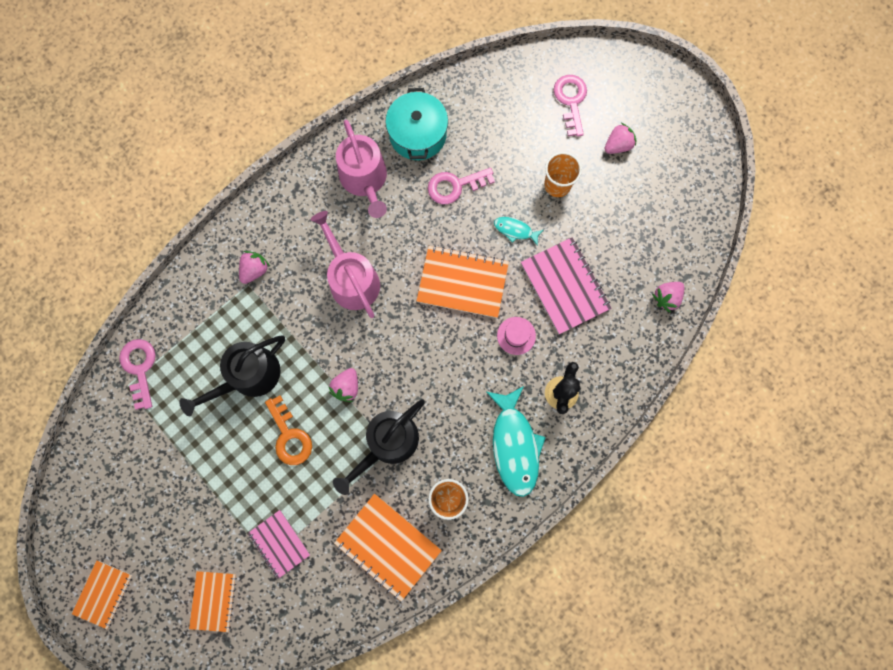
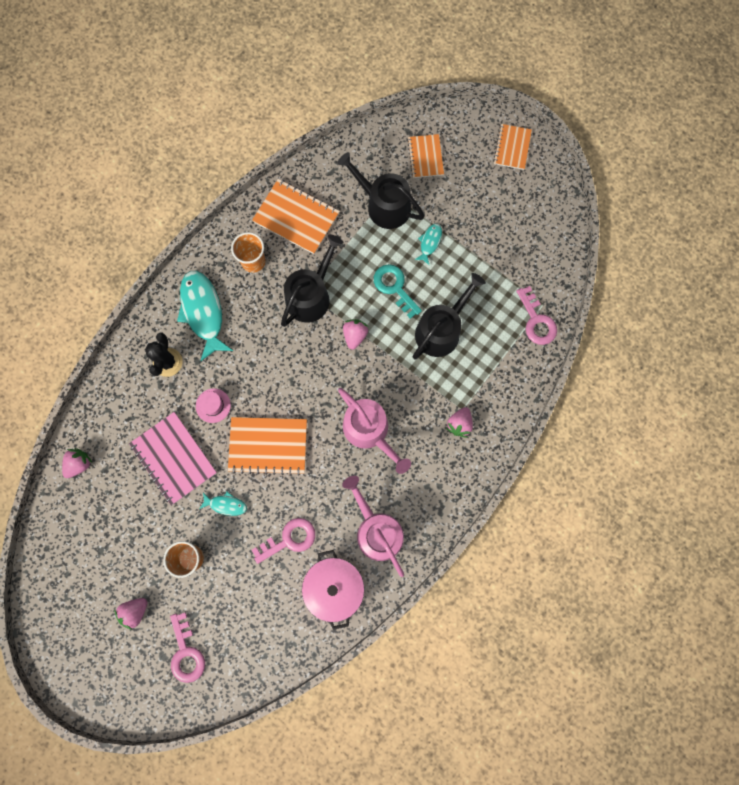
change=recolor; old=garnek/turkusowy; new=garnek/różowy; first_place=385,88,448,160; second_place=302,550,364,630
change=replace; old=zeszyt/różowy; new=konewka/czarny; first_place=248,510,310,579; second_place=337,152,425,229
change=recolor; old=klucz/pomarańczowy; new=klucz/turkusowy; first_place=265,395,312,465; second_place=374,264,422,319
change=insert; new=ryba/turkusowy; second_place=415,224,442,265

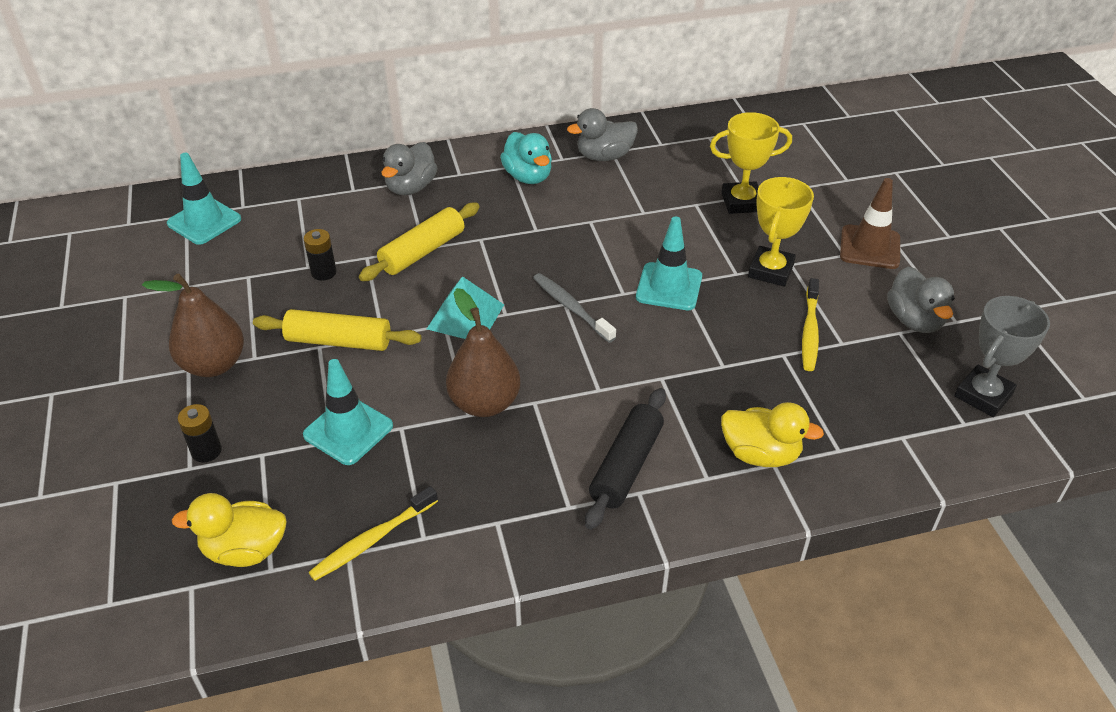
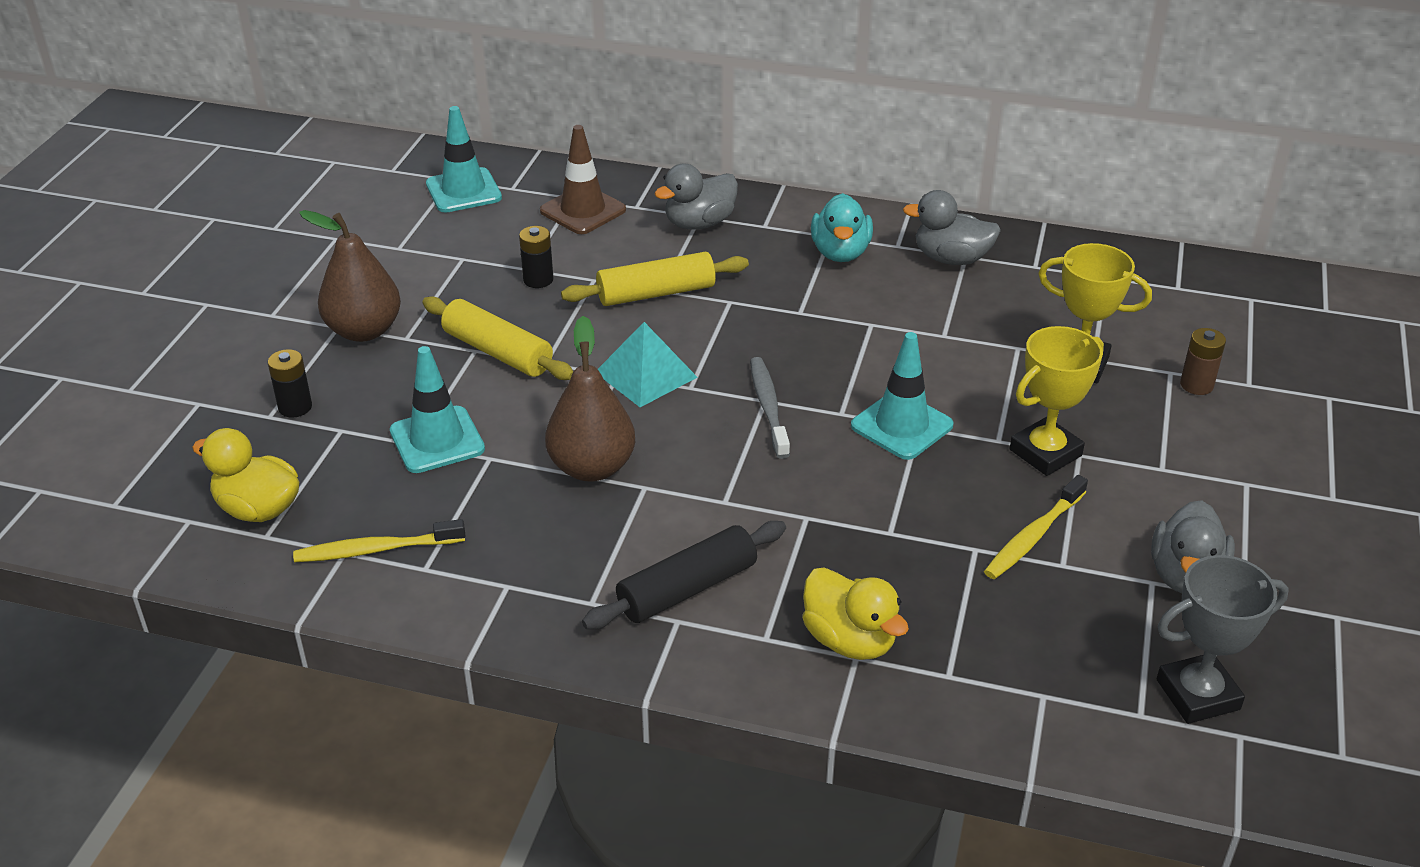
change=move; old=pachołek/brązowy; first_place=840,178,900,269; second_place=540,125,626,234
change=insert; new=bateria/brązowy; second_place=1180,328,1226,395

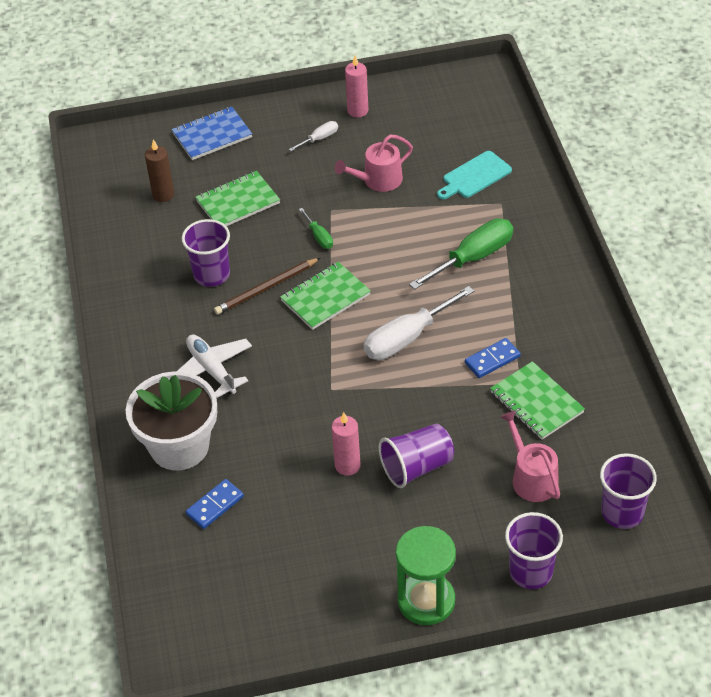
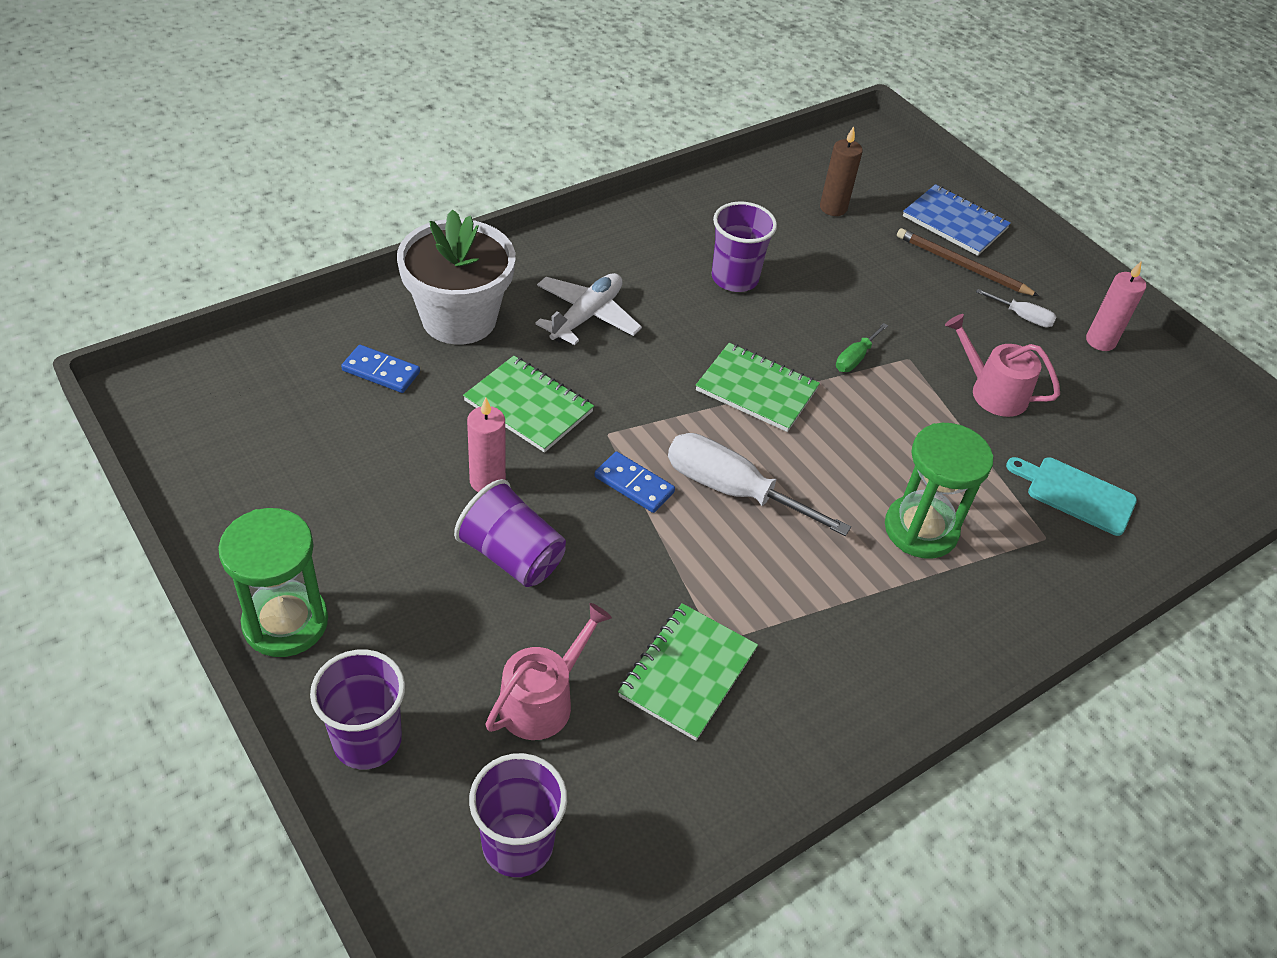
change=move; old=zeszyt/zielony; first_place=195,171,280,226; second_place=463,356,594,453
change=move; old=kostka domina/niebieski; first_place=465,338,521,378; second_place=594,452,675,513
change=replace; old=śrubokręt/zielony; new=klepsydra/zielony; first_place=409,219,513,290; second_place=885,423,993,559
change=move; old=ołówek/brązowy; first_place=214,258,320,315; second_place=897,228,1039,296

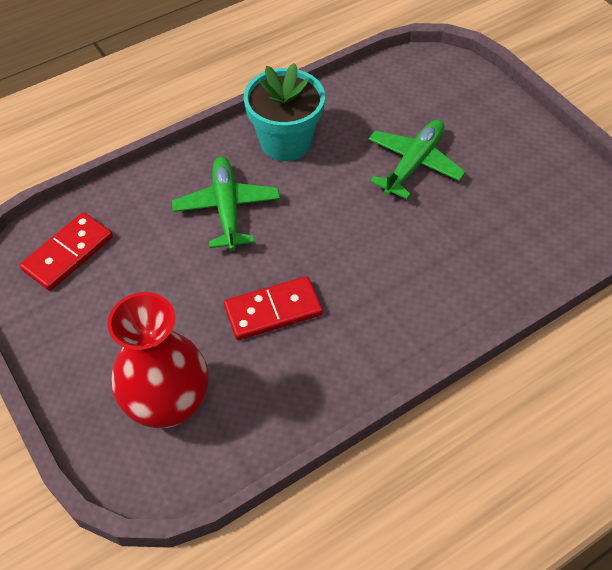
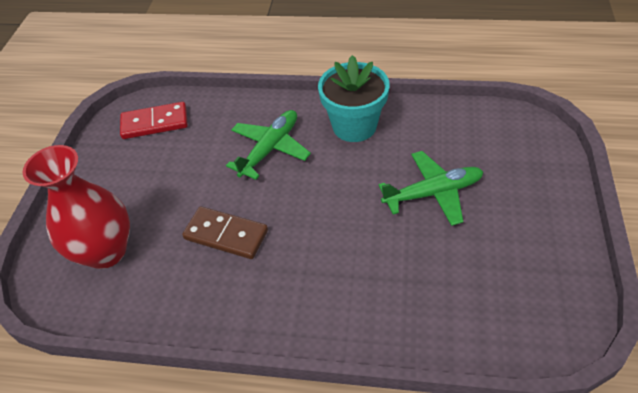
change=recolor; old=kostka domina/czerwony; new=kostka domina/brązowy; first_place=224,276,323,340; second_place=182,206,268,259

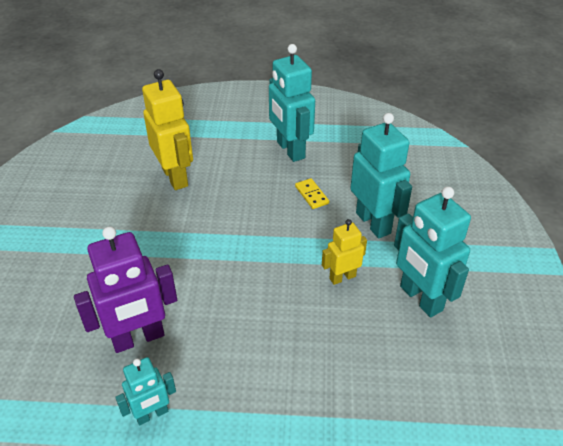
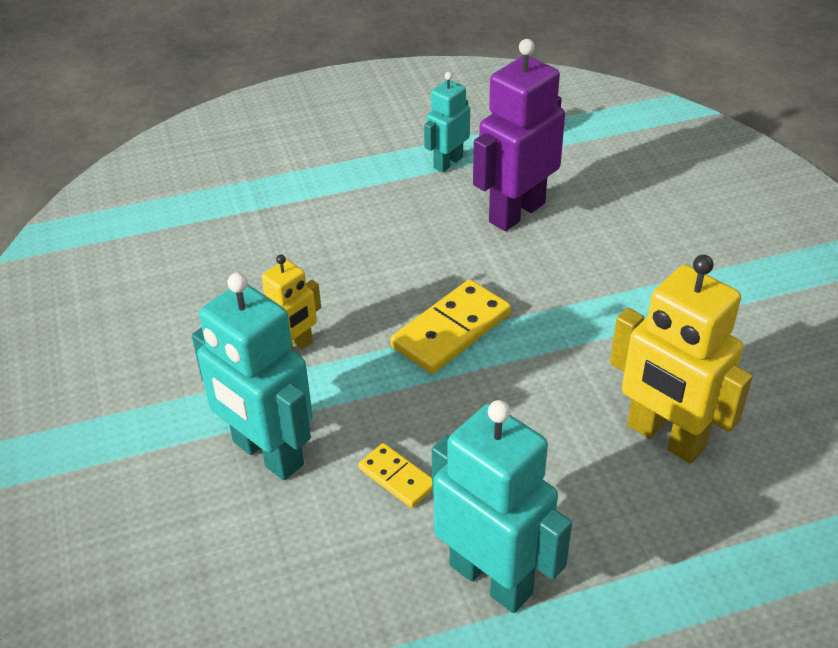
change=insert; new=kostka domina/żółty; second_place=390,279,511,374
change=delete; old=robot/turkusowy; first_place=394,186,471,317

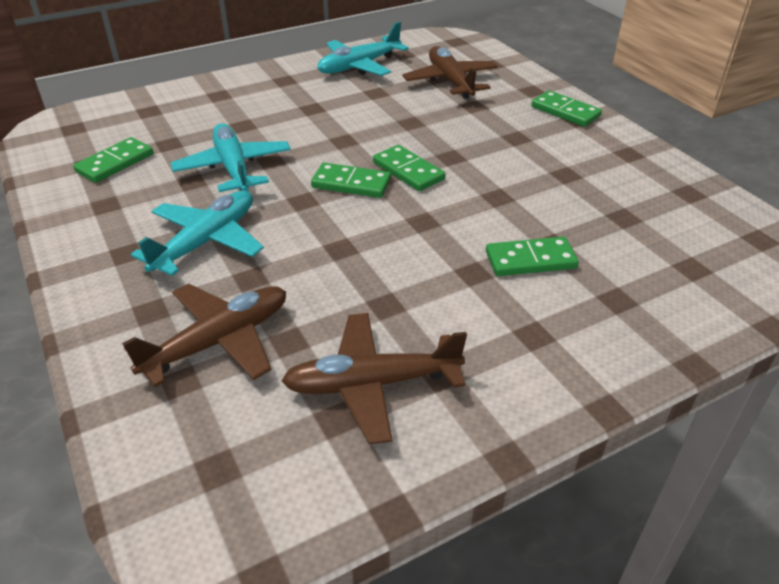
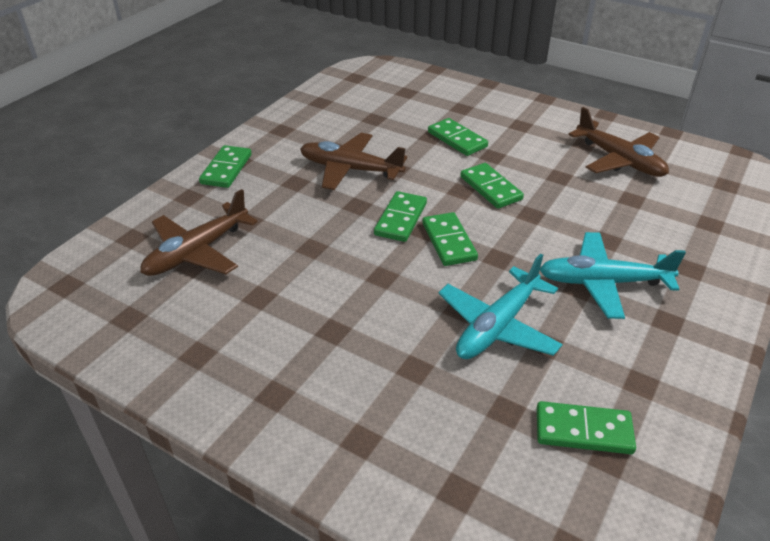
change=move; old=samolot/brązowy; first_place=122,284,286,387; second_place=300,133,407,190
change=insert; new=kostka domina/zielony; second_place=460,163,524,209
change=delete; old=samolot/turkusowy; first_place=317,22,409,76

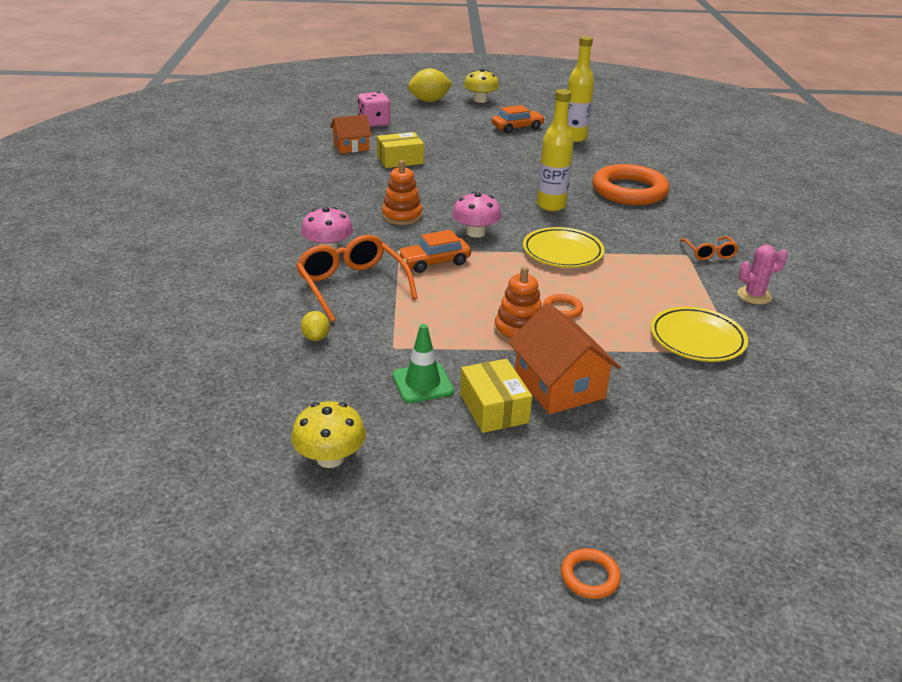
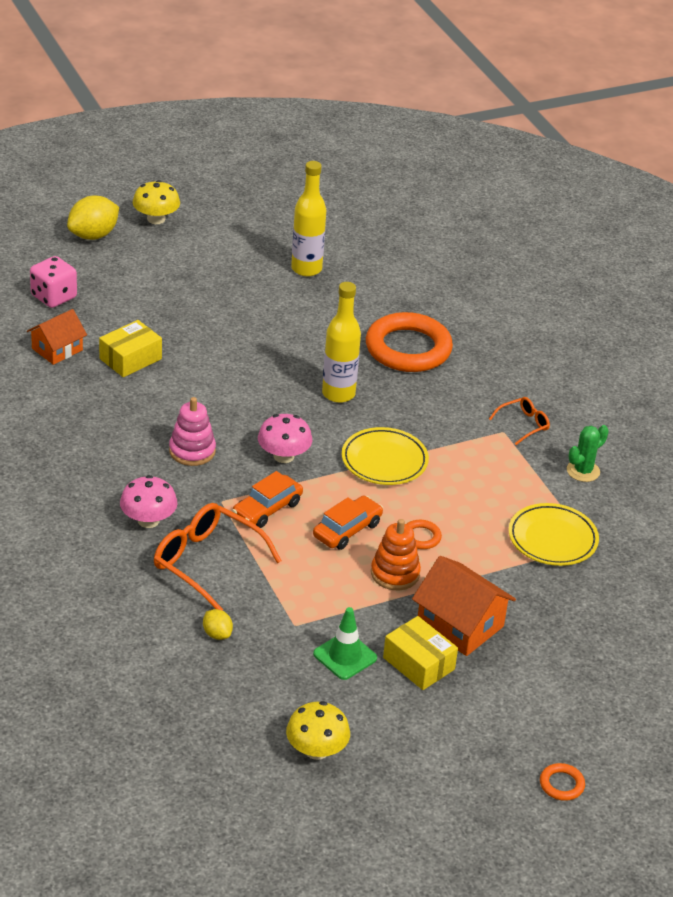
change=recolor; old=zabawka nakładanka/pomarańczowy; new=zabawka nakładanka/różowy; first_place=382,160,422,225; second_place=169,397,216,466
change=move; old=samochód/pomarańczowy; first_place=492,105,545,133; second_place=313,496,383,550
change=rotate; old=okulary/pomarańczowy; first_place=679,236,739,260; second_place=489,397,550,445; degrees=-90
change=recolor; old=kaktus/różowy; new=kaktus/zielony; first_place=737,245,788,304; second_place=567,425,609,482

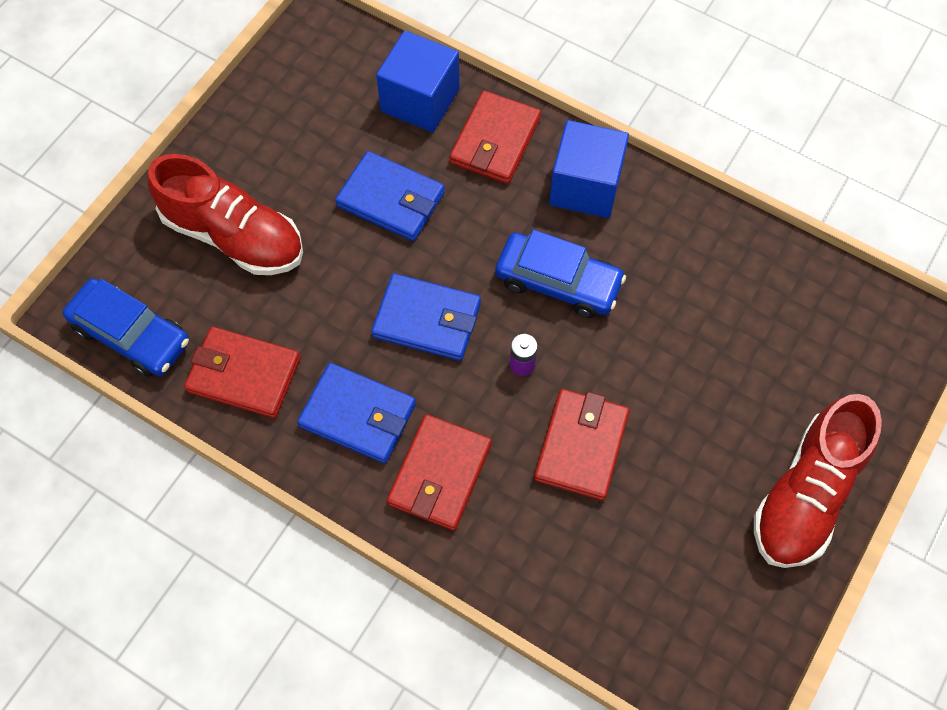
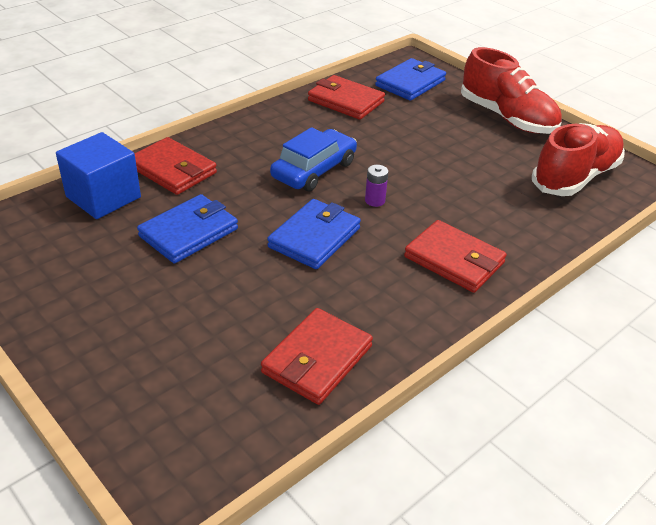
change=move; old=portfel/czerwony; first_place=534,389,630,501; second_place=308,75,385,120
change=move; old=portfel/niebieski; first_place=297,363,416,464; second_place=375,58,446,101
change=move; old=but/czerwony; first_place=147,154,303,275; second_place=532,123,625,196
change=delete; old=samochód/niebieski; first_place=63,278,189,377
change=delete; old=sześcian/niebieski; first_place=549,120,629,218

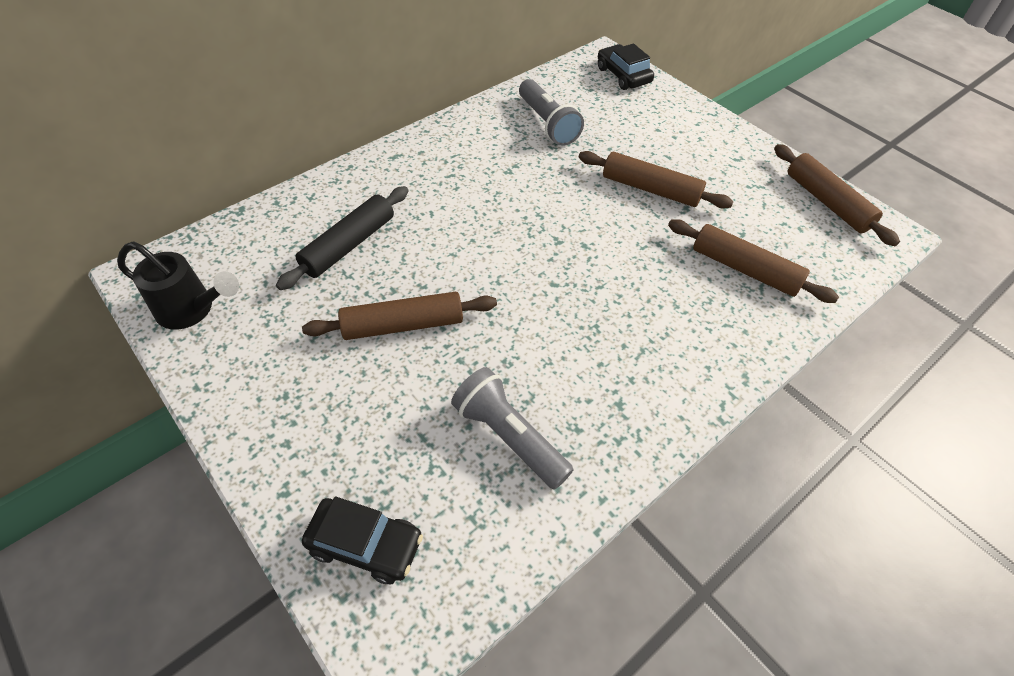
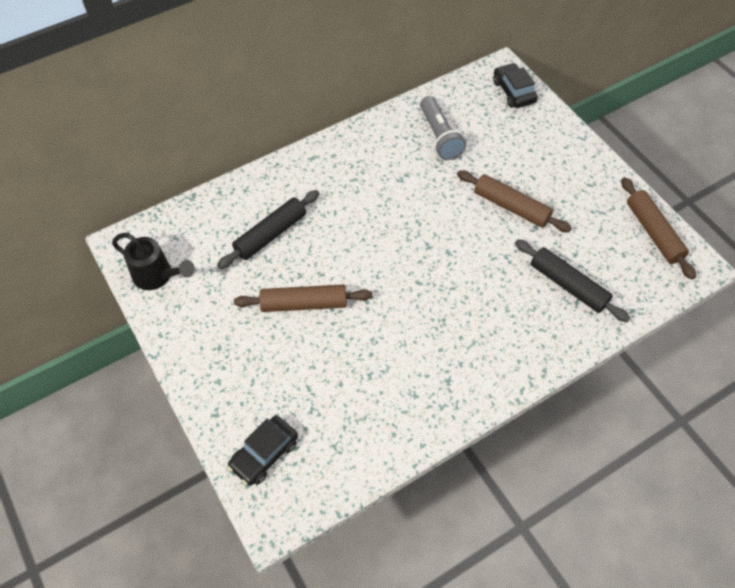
change=rotate; old=samochód/czarny; first_place=302,497,423,584; second_place=228,415,298,486; degrees=105
change=recolor; old=wałek do ciasta/brązowy; new=wałek do ciasta/czarny; first_place=668,219,839,303; second_place=515,239,630,322
change=delete; old=latarka/szary; first_place=451,367,574,490

